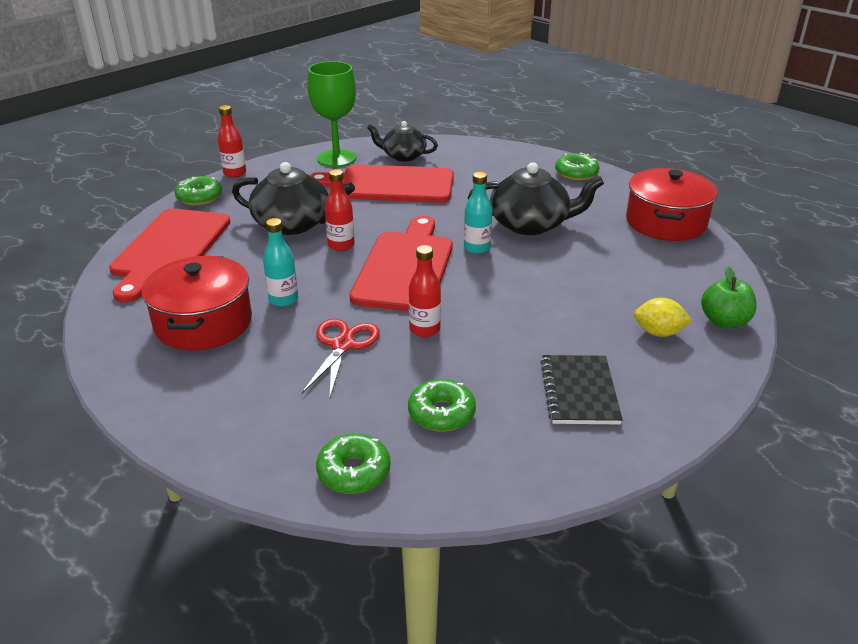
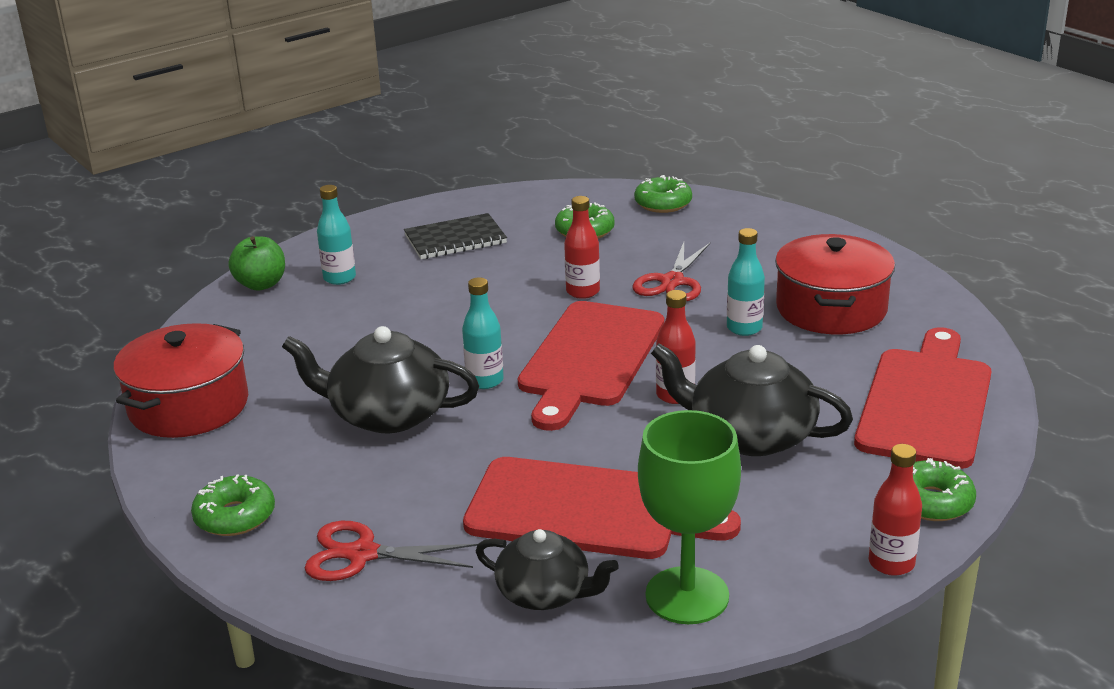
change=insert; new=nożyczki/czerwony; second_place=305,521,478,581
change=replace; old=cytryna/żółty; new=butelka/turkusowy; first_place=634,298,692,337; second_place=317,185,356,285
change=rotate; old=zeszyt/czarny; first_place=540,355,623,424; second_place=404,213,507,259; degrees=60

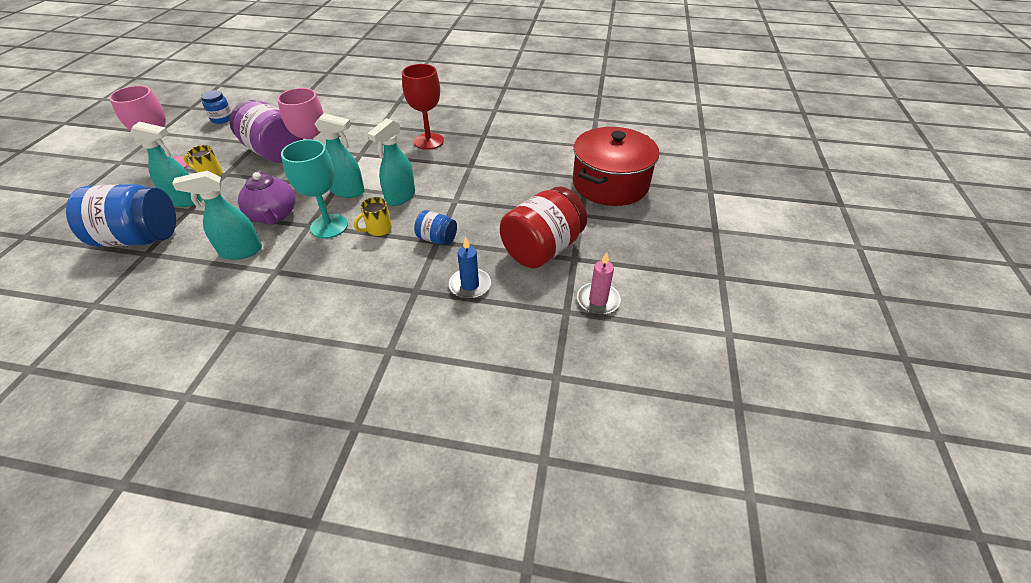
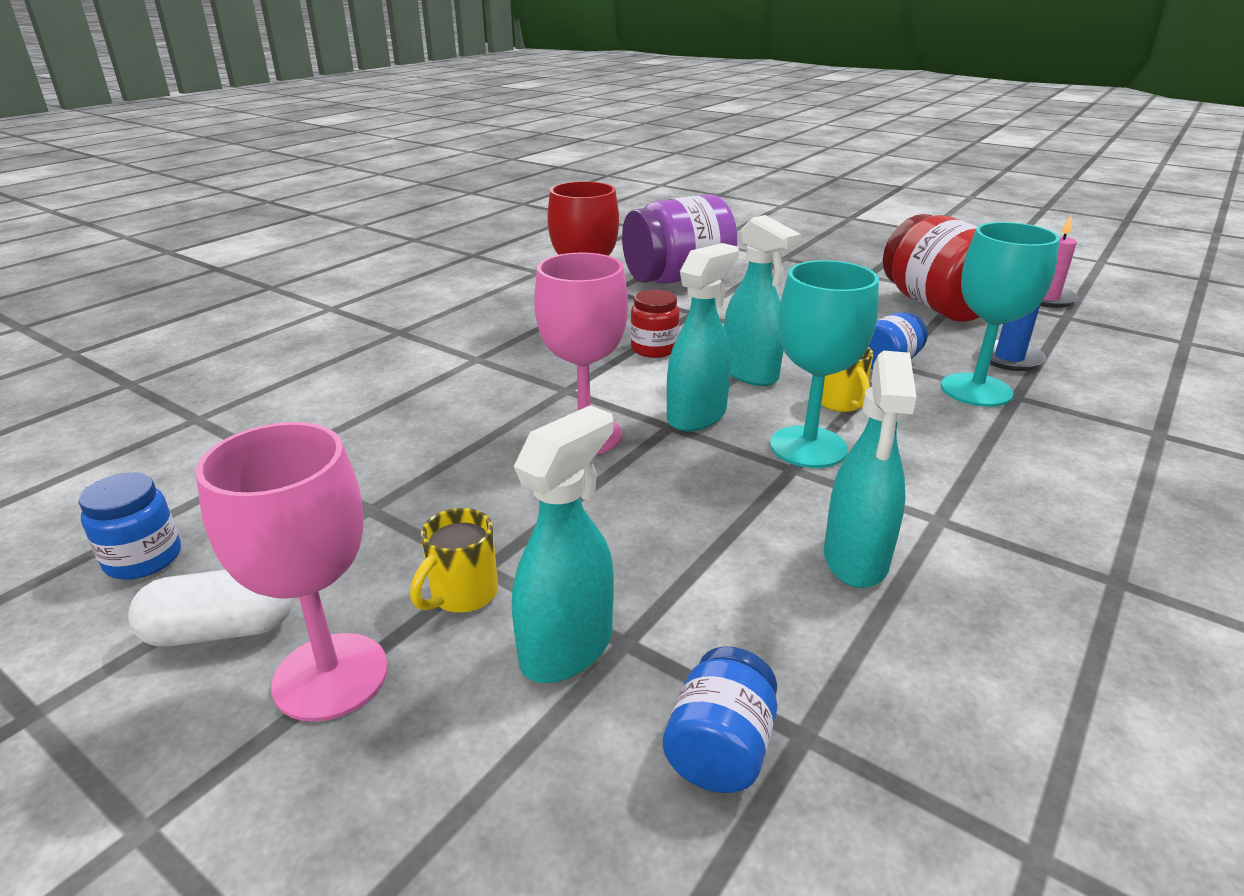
change=insert; new=kapsułka/biały; second_place=128,570,293,646
change=move; old=słoik/fioletowy; first_place=229,100,303,163; second_place=622,194,738,284
change=insert; new=słoik/czerwony; second_place=631,289,680,358
change=resize; old=słoik/niebieski; first_place=66,184,176,247; second_place=663,646,777,793; factor=0.5
change=insert; new=kielich/turkusowy; second_place=941,222,1060,407
change=delete; old=imbryk/fioletowy; first_place=238,170,296,225
change=delete; old=garnek/czerwony; first_place=573,127,659,206

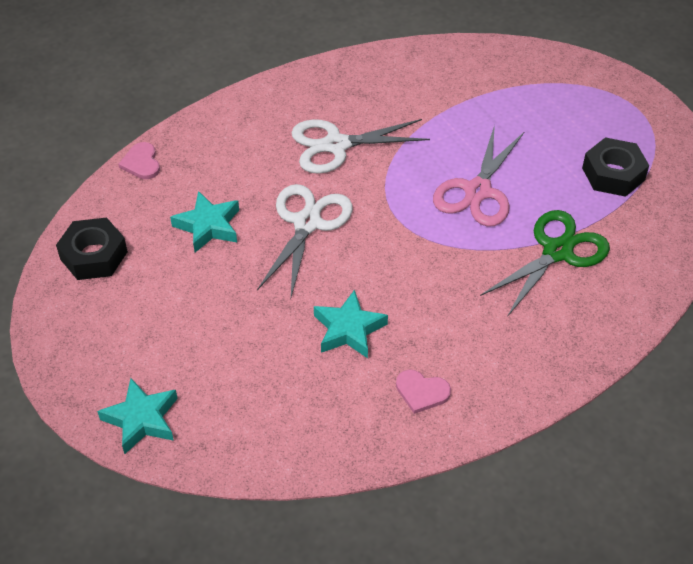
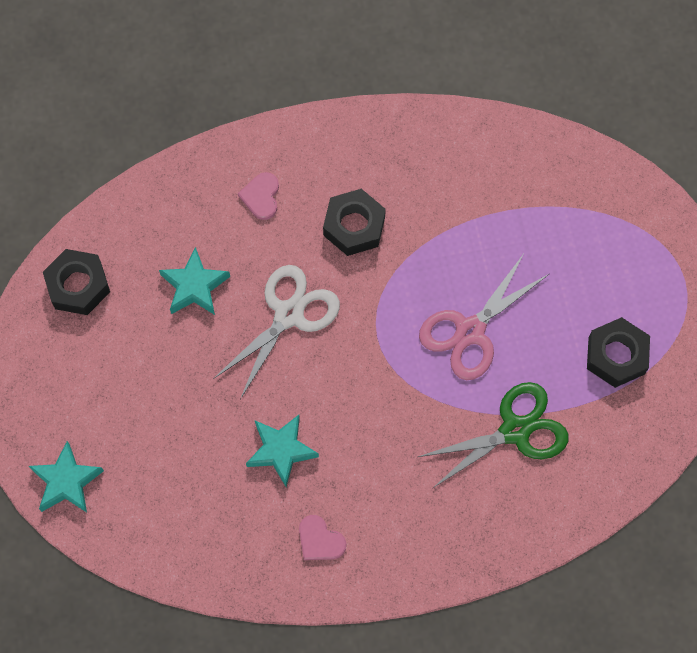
change=move; old=serce/różowy; first_place=118,142,160,179; second_place=238,172,279,220
change=replace; old=nożyczki/biały; new=nakrętka/czarny; first_place=291,119,430,174; second_place=323,189,386,256

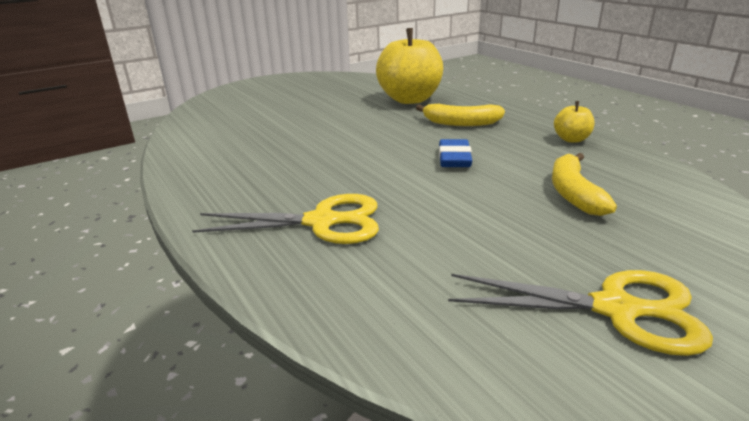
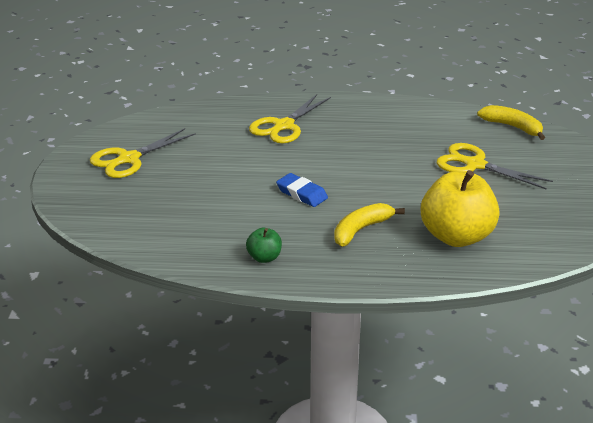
change=recolor; old=jabłko/żółty; new=jabłko/zielony; first_place=554,101,594,143; second_place=246,228,282,263
change=insert; new=nożyczki/żółty; second_place=437,143,553,190
change=move; old=banan/żółty; first_place=552,153,617,216; second_place=477,105,545,140

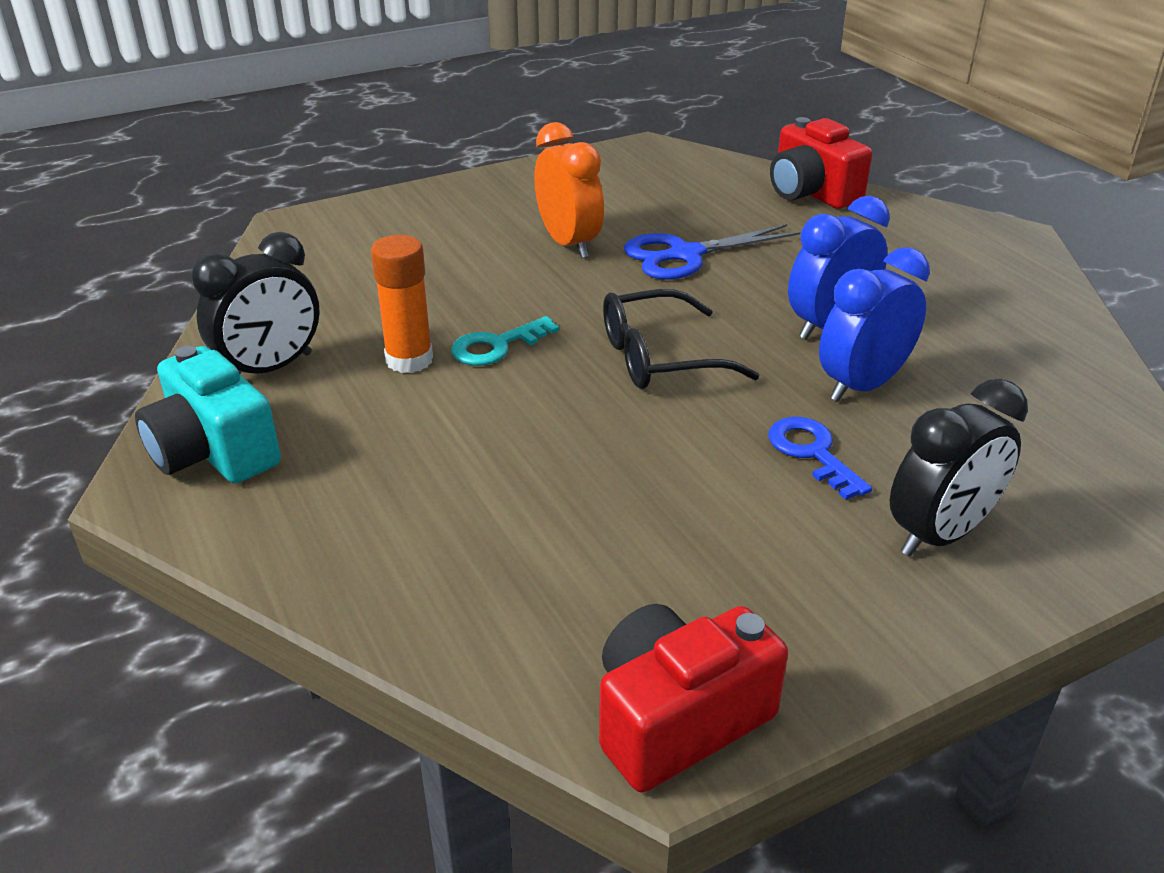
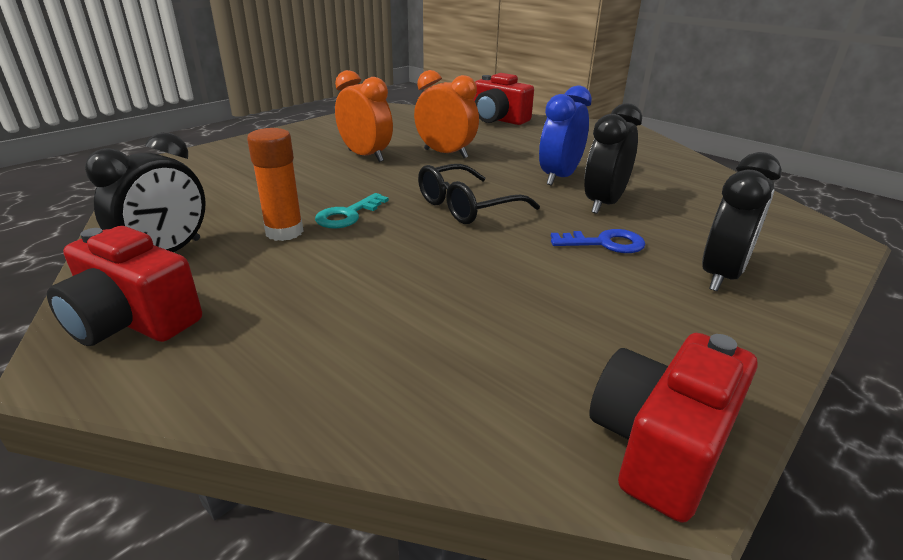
change=recolor; old=aparat fotograficzny/turkusowy; new=aparat fotograficzny/czerwony; first_place=135,346,281,483; second_place=47,226,202,346
change=replace; old=nożyczki/niebieski; new=budzik/pomarańczowy; first_place=624,224,801,280; second_place=414,70,479,158
change=rotate; old=klucz/niebieski; first_place=768,417,872,500; second_place=551,229,645,253; degrees=135
change=recolor; old=budzik/niebieski; new=budzik/czarny; first_place=819,247,930,402; second_place=584,103,642,214

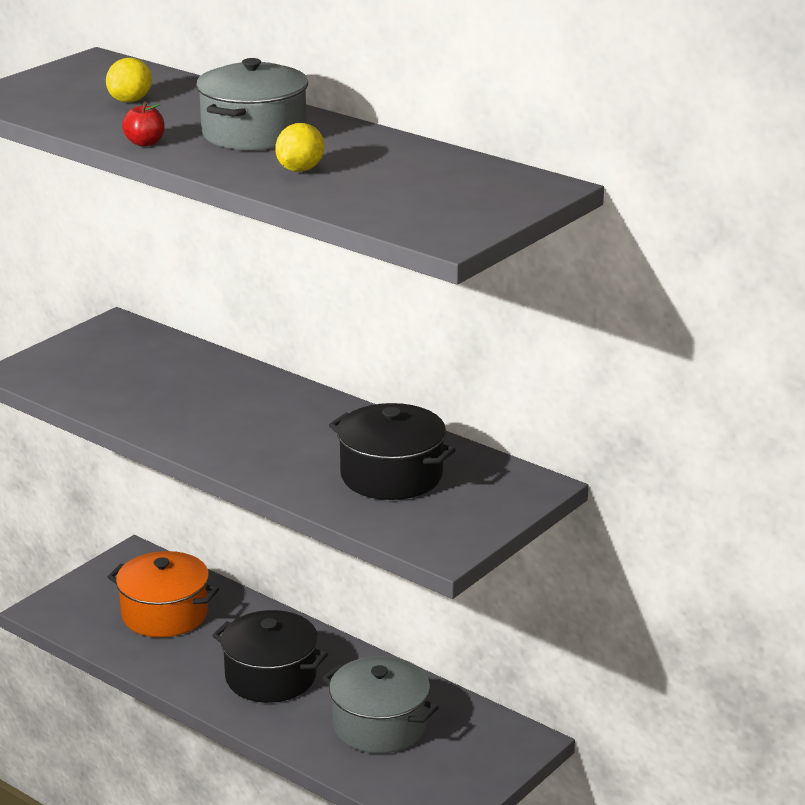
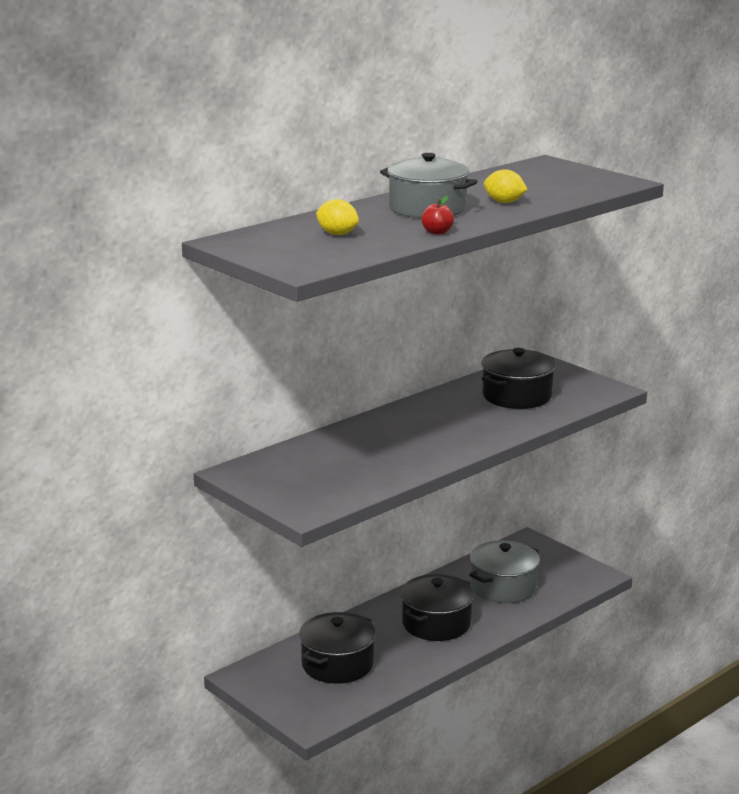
change=recolor; old=garnek/pomarańczowy; new=garnek/czarny; first_place=108,551,219,637; second_place=299,612,376,684

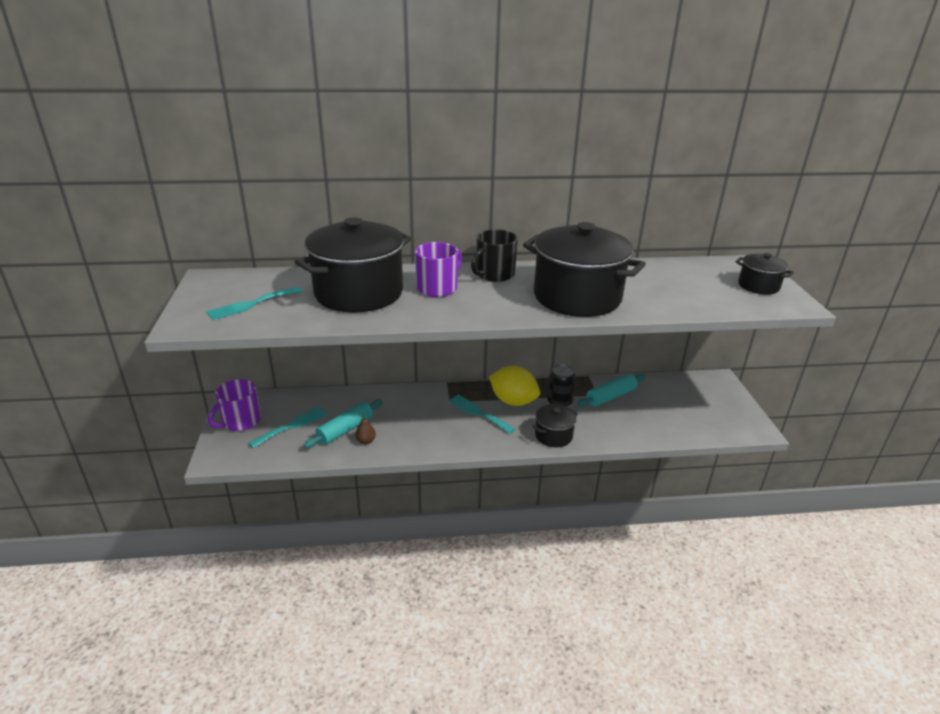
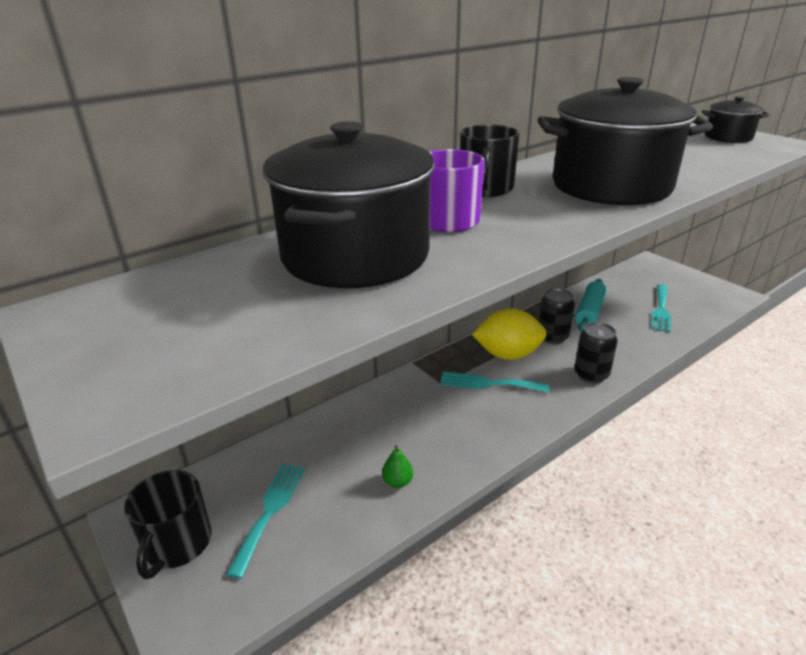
change=recolor; old=kubek/fioletowy; new=kubek/czarny; first_place=208,379,261,431; second_place=124,470,212,579
change=recolor; old=gruszka/brązowy; new=gruszka/zielony; first_place=355,415,376,444; second_place=382,445,413,488
change=replace; old=garnek/czarny; new=puszka/czarny; first_place=533,404,578,447; second_place=574,322,618,383
change=move; old=widelec/turkusowy; first_place=206,287,302,320; second_place=651,284,671,332
change=delete; old=wałek do ciasta/turkusowy; first_place=303,400,382,448

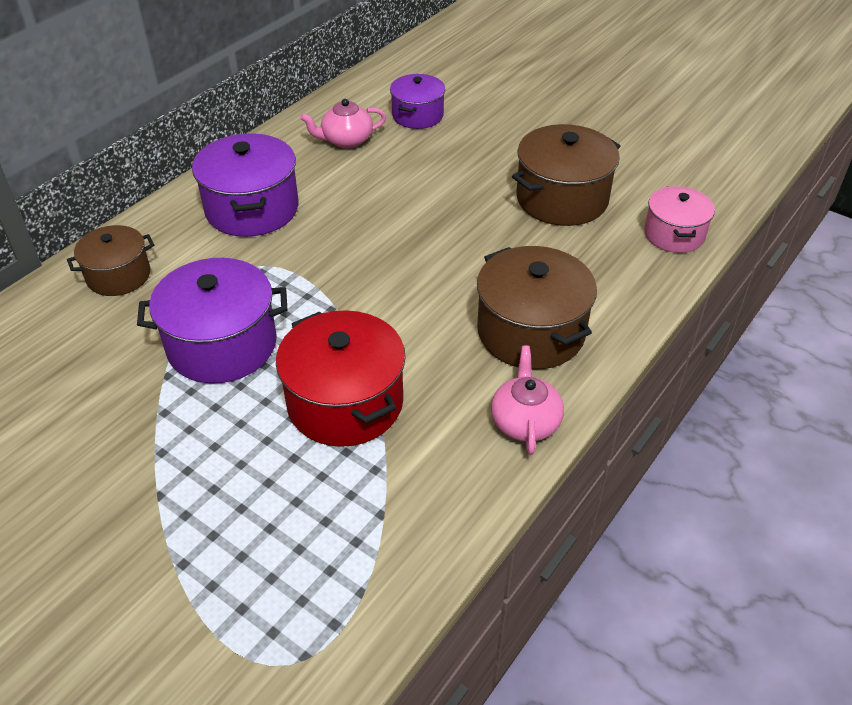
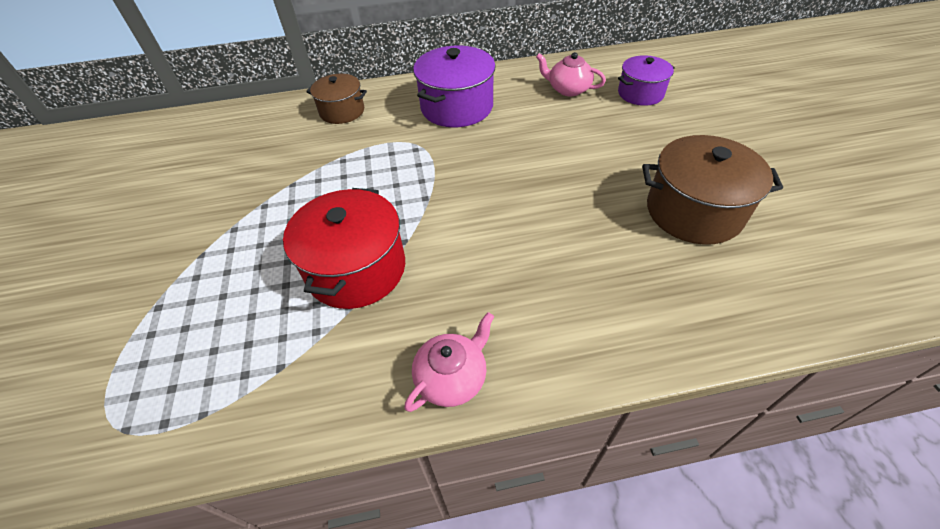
change=delete; old=garnek/fioletowy; first_place=137,258,287,384
change=delete; old=garnek/brązowy; first_place=477,246,597,369
change=delete; old=garnek/różowy; first_place=644,186,715,253

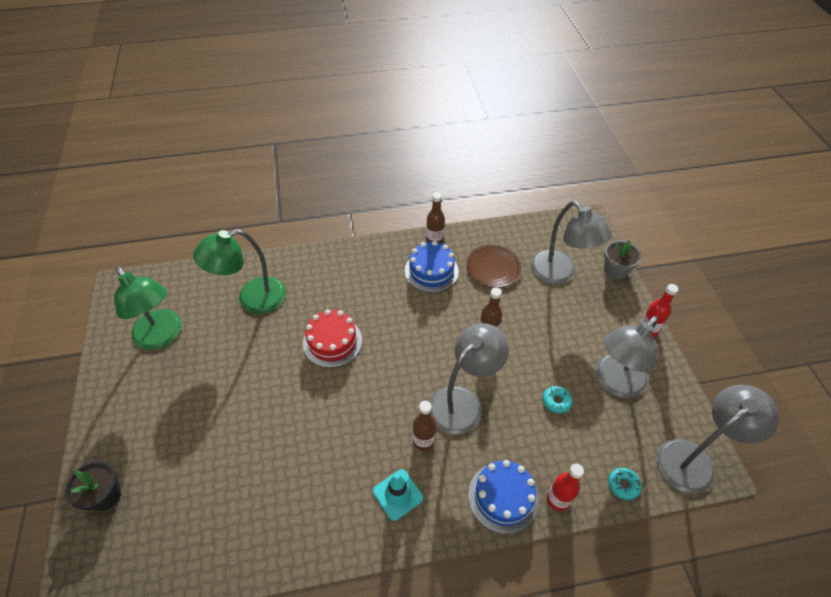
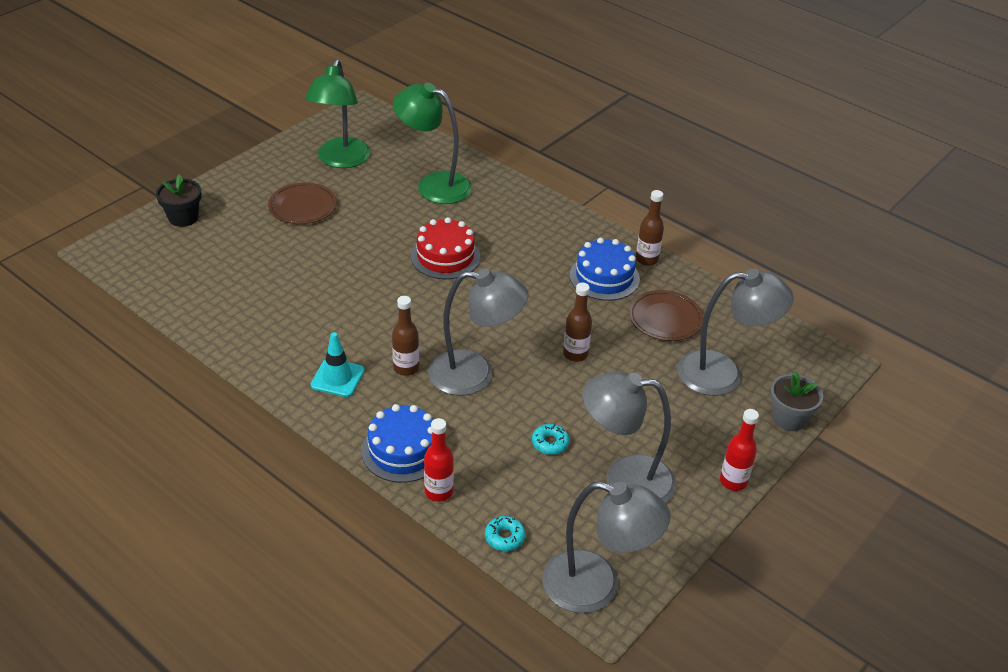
change=insert; new=talerz/brązowy; second_place=268,182,337,224
change=rotate; old=lampka/szary; first_place=531,201,612,284; second_place=677,269,794,396; degrees=-105

